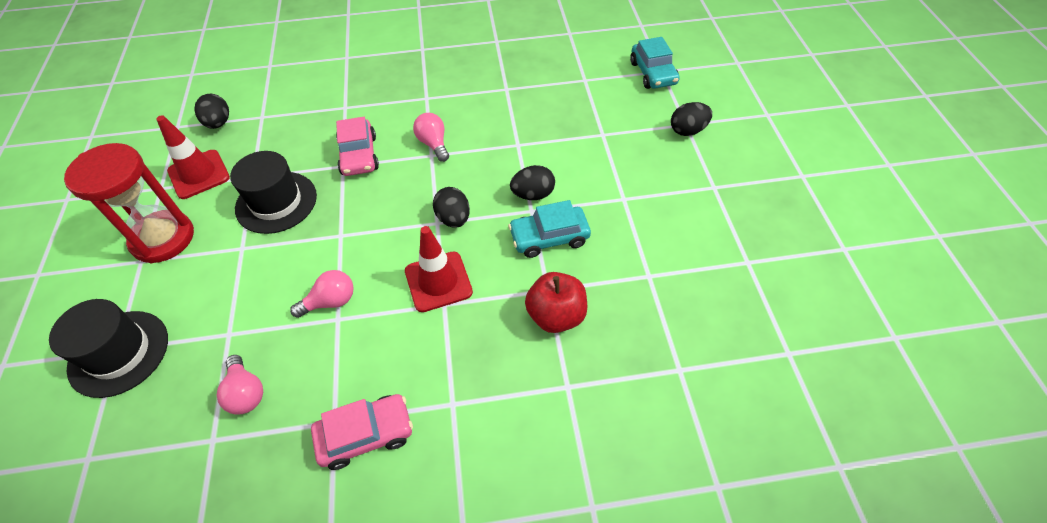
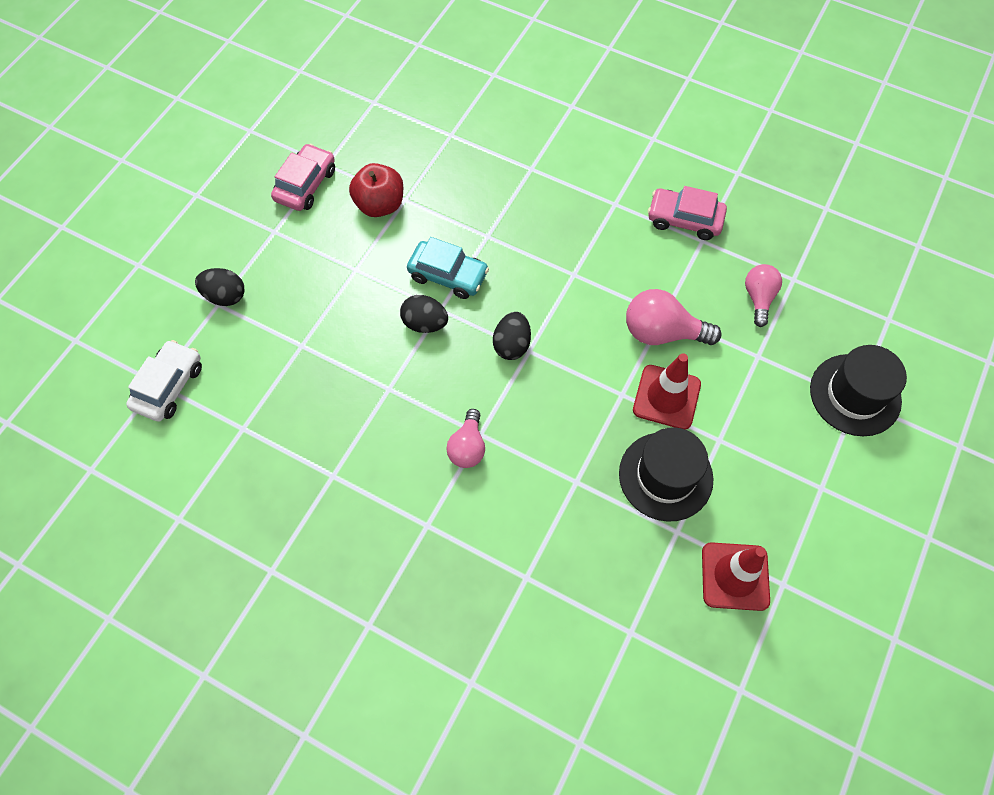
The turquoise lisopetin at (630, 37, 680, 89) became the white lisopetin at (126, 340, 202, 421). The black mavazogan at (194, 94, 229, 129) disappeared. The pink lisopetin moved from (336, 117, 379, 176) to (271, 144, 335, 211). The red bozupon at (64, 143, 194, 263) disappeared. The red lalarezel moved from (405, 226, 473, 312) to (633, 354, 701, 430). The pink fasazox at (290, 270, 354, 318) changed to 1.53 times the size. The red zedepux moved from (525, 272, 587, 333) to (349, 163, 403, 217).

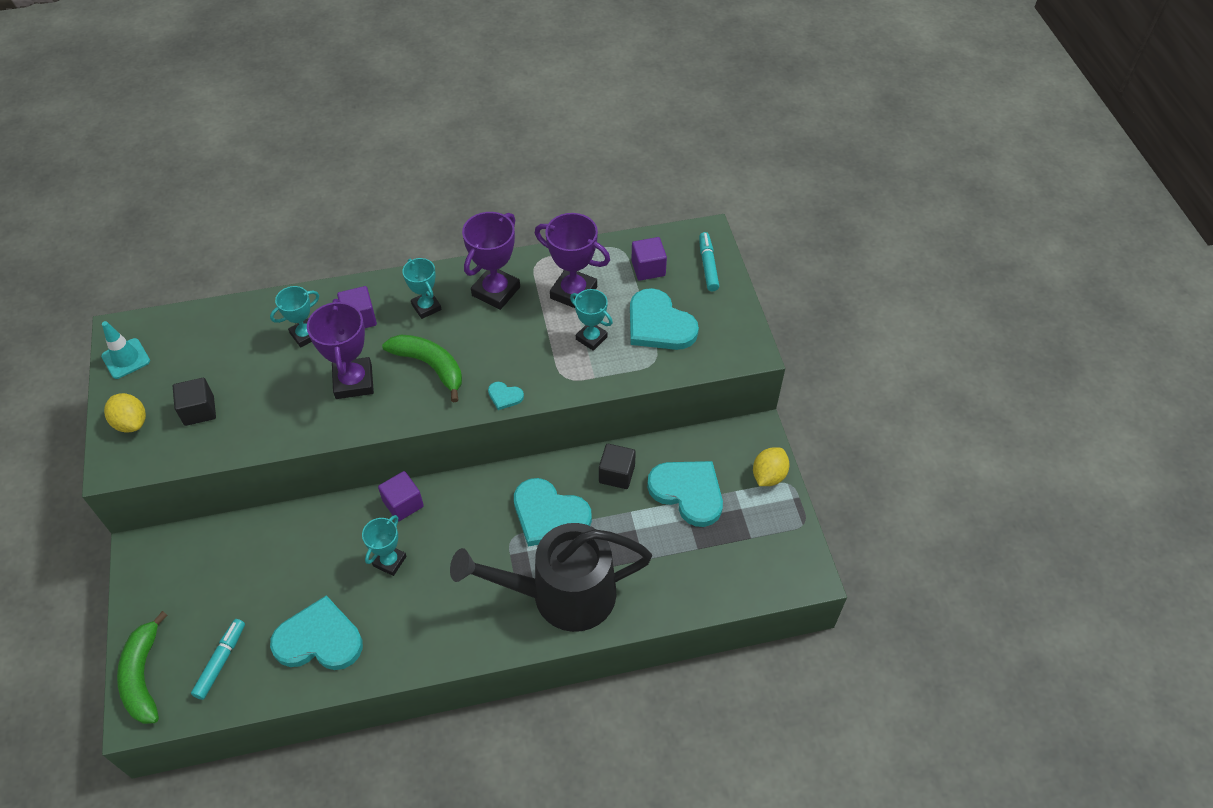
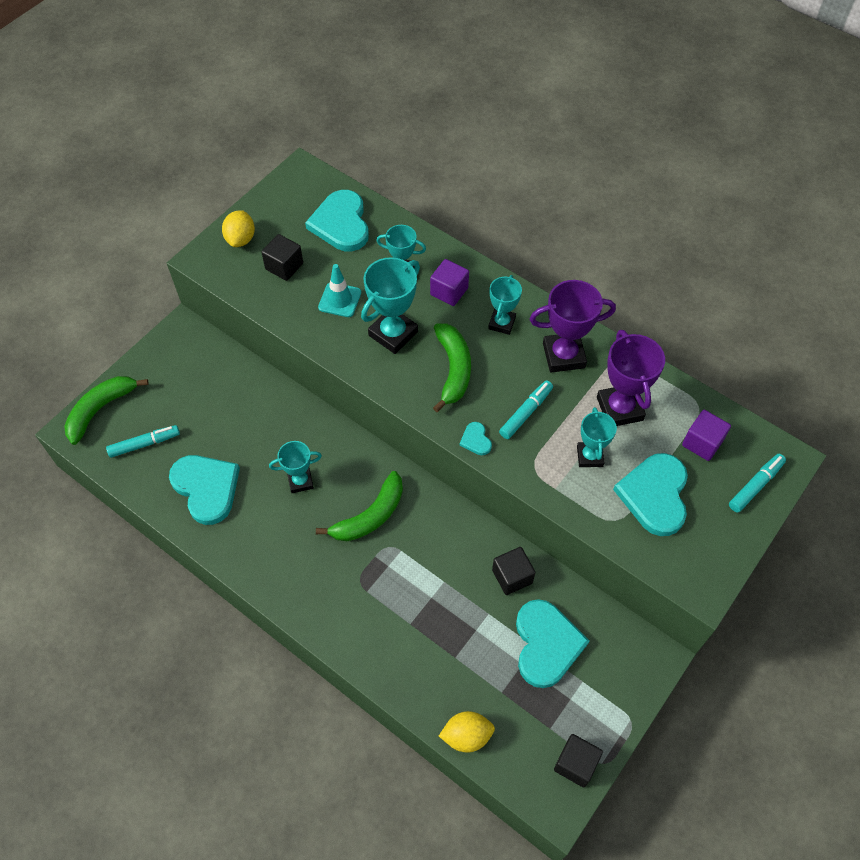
The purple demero at (307, 299, 374, 399) became the turquoise demero at (361, 257, 420, 354). The turquoise lalarezel moved from (101, 321, 150, 379) to (318, 264, 361, 317). The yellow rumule moved from (753, 447, 790, 486) to (439, 711, 495, 753). The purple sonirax at (378, 471, 424, 522) disappeared. The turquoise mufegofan moved from (514, 478, 592, 546) to (305, 190, 369, 252). The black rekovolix at (450, 523, 652, 632) disappeared. The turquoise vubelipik at (499, 380, 553, 439) appeared. The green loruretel at (316, 471, 403, 541) appeared. The black sonirax at (554, 734, 603, 787) appeared.

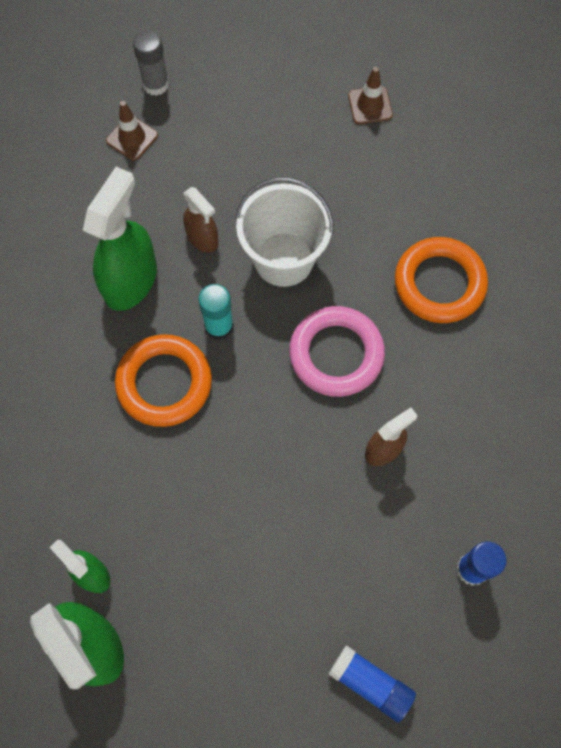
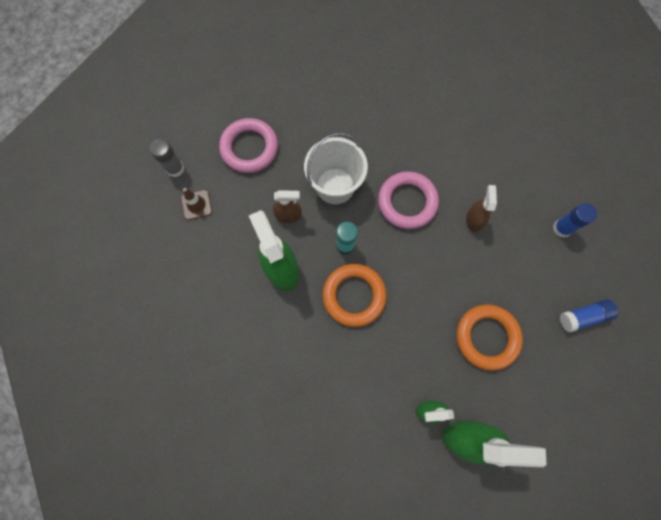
The brown lalarezel at (348, 67, 393, 124) disappeared. The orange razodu moved from (395, 237, 488, 323) to (457, 305, 523, 371). The pink razodu at (219, 118, 278, 173) appeared.

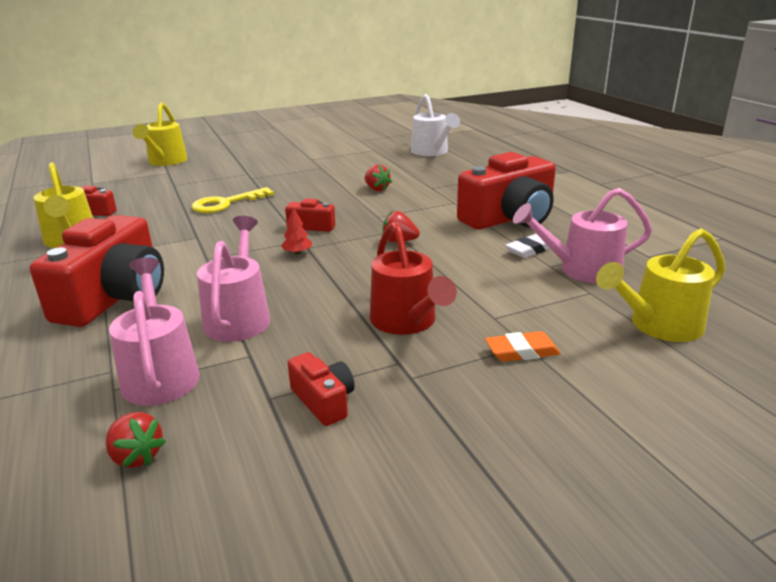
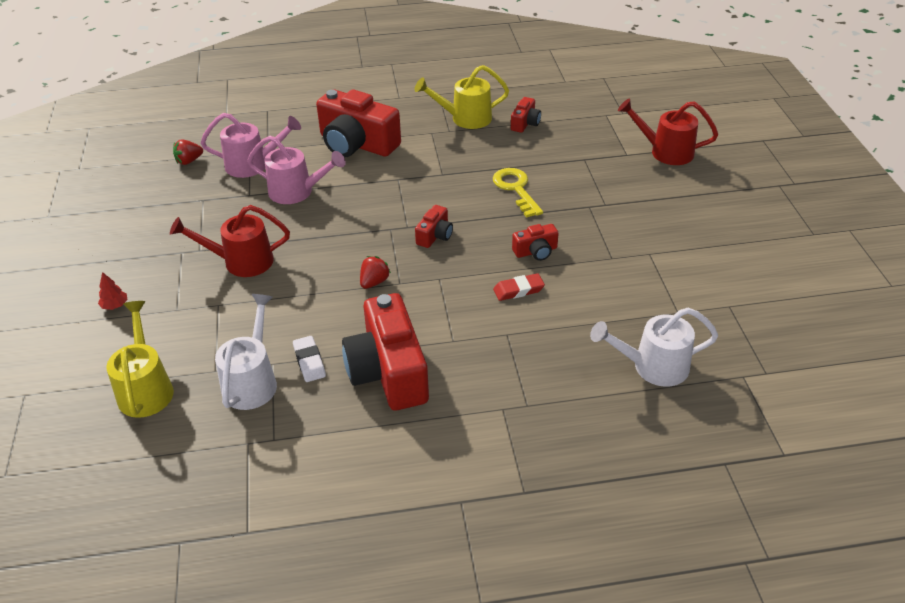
The yellow rekovolix at (133, 102, 188, 166) became the red rekovolix at (618, 98, 718, 165). The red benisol at (364, 165, 392, 191) was replaced by the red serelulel at (493, 273, 545, 301). The pink rekovolix at (513, 188, 652, 284) became the white rekovolix at (215, 294, 277, 410). The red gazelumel moved from (281, 207, 312, 255) to (98, 272, 127, 310). The orange serelulel at (485, 331, 561, 362) disappeared. The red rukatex moved from (288, 352, 355, 426) to (512, 224, 559, 261).

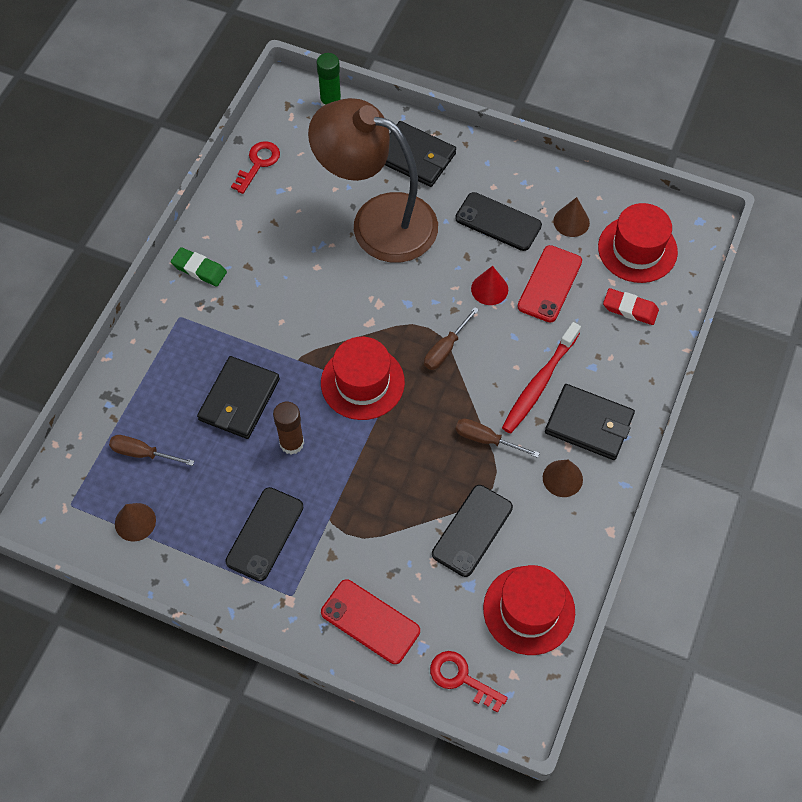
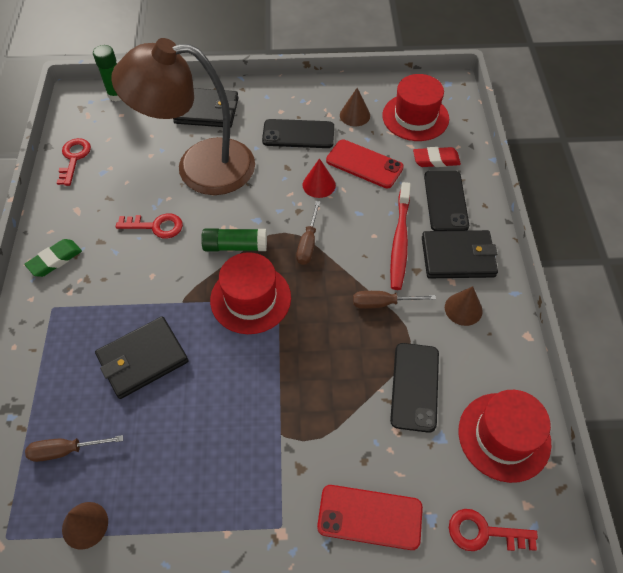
The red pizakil at (517, 245, 582, 322) turned 60 degrees counterclockwise. The green serelulel at (171, 247, 227, 287) turned 45 degrees counterclockwise. The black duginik at (197, 356, 280, 439) turned 60 degrees clockwise. The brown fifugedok at (273, 402, 304, 455) disappeared. The black pizakil moved from (225, 487, 304, 581) to (424, 170, 469, 231). The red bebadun at (116, 213, 183, 239) appeared. The green fifugedok at (201, 228, 267, 251) appeared.

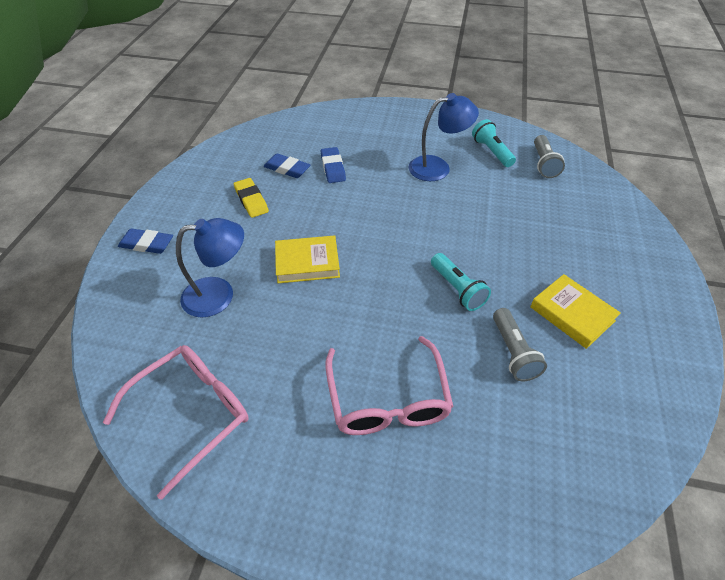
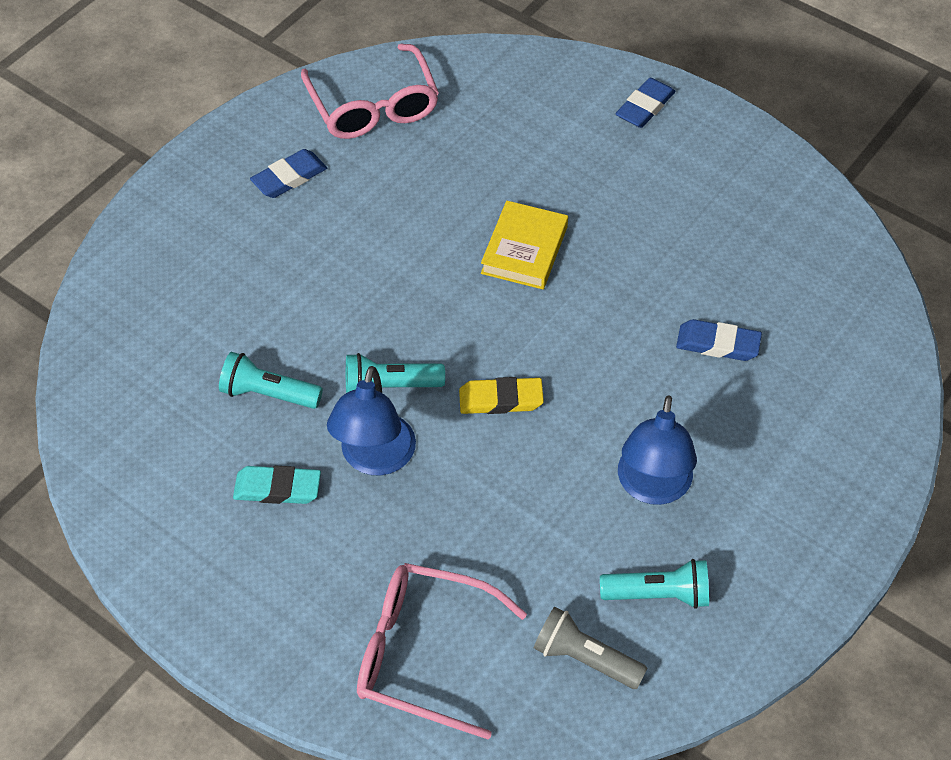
The blue serelulel moved from (264, 154, 310, 178) to (250, 149, 327, 198). The yellow serelulel moved from (234, 178, 269, 218) to (459, 377, 544, 414). The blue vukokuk moved from (176, 218, 244, 317) to (327, 366, 416, 476). The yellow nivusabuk at (530, 274, 621, 349) was replaced by the turquoise serelulel at (233, 466, 321, 504). The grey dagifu at (493, 308, 547, 382) became the turquoise dagifu at (219, 352, 323, 409). The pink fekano moved from (326, 336, 453, 435) to (357, 563, 527, 740).

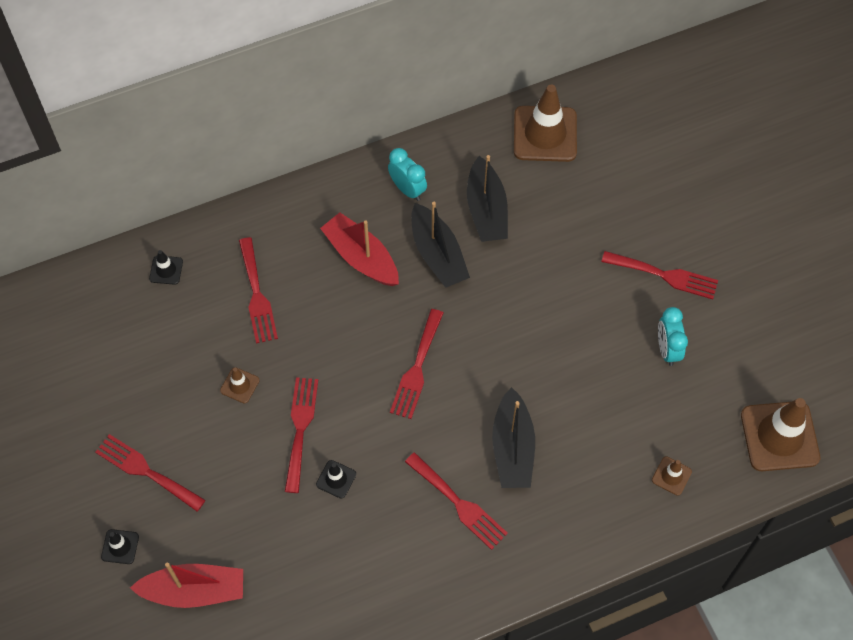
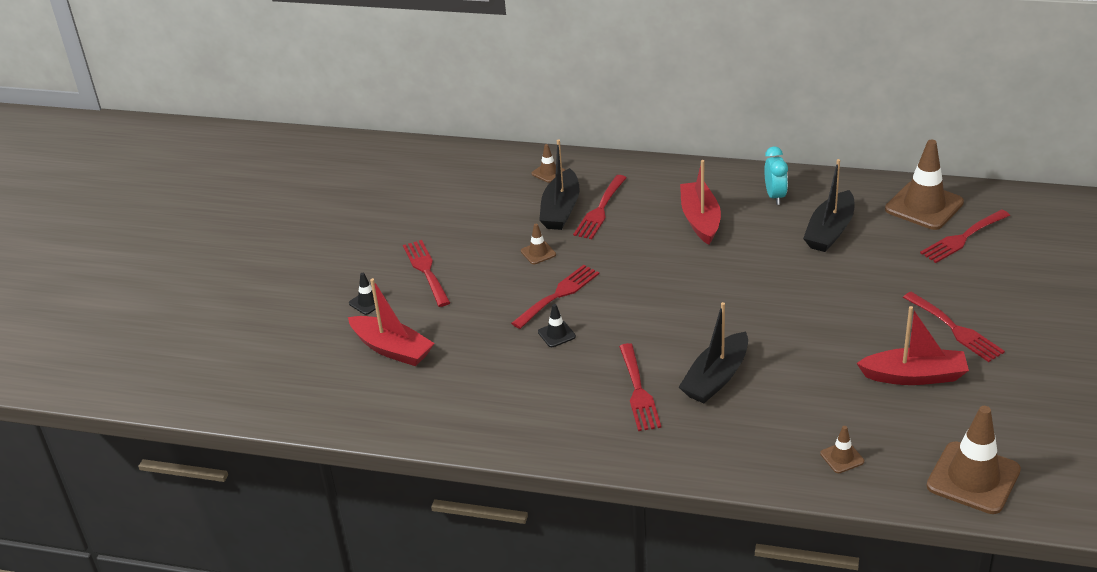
The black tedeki moved from (411, 202, 470, 288) to (539, 139, 580, 230). The black lalarezel at (149, 250, 183, 285) became the brown lalarezel at (532, 144, 565, 183). The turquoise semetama at (658, 307, 688, 366) was replaced by the red tedeki at (857, 306, 969, 385). The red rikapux moved from (390, 309, 443, 419) to (920, 209, 1010, 263).

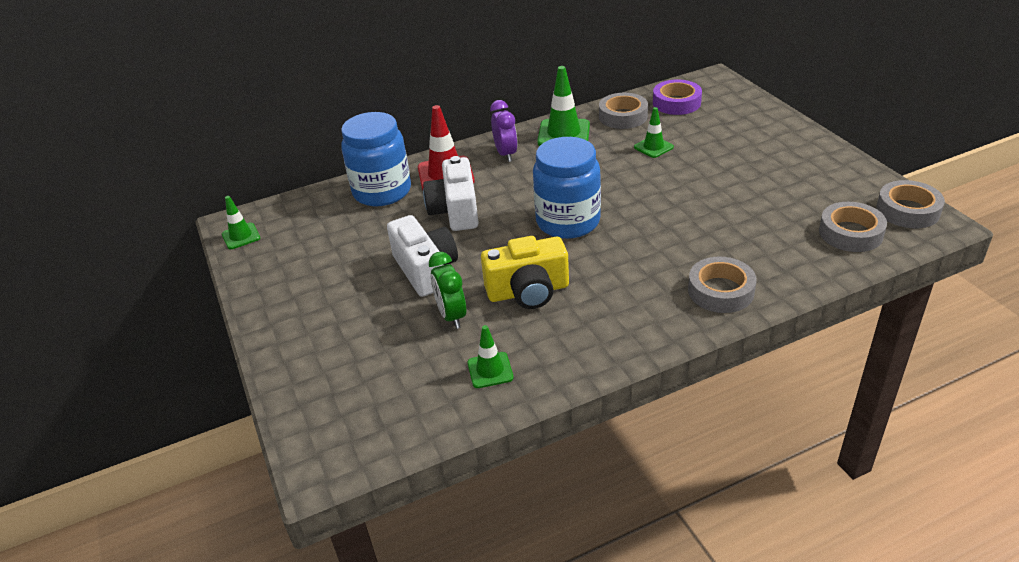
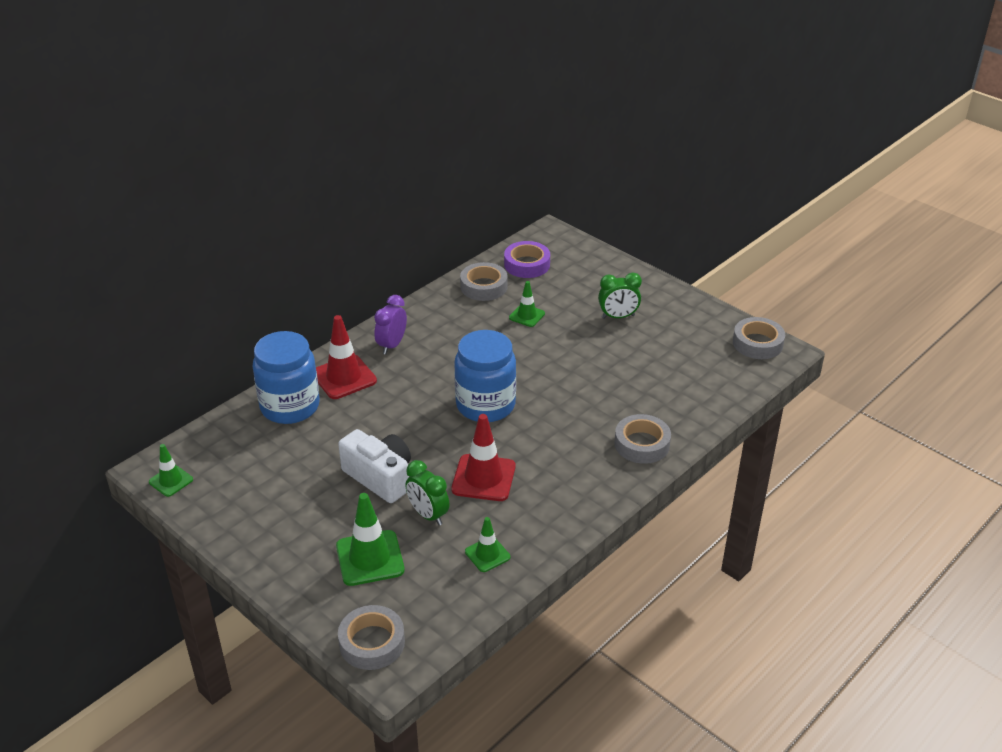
The green lalarezel moved from (537, 66, 590, 146) to (336, 493, 405, 586). The purple semetama at (490, 100, 518, 162) turned 120 degrees counterclockwise. The white rukatex at (423, 156, 479, 231) disappeared. The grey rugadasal moved from (819, 202, 887, 252) to (338, 605, 405, 670). The yellow rukatex at (481, 236, 569, 309) was replaced by the red lalarezel at (451, 414, 516, 501). The green semetama at (598, 273, 642, 319) appeared.

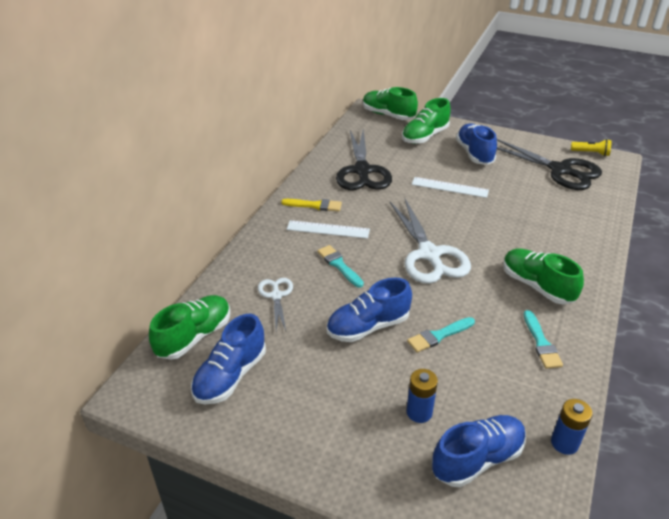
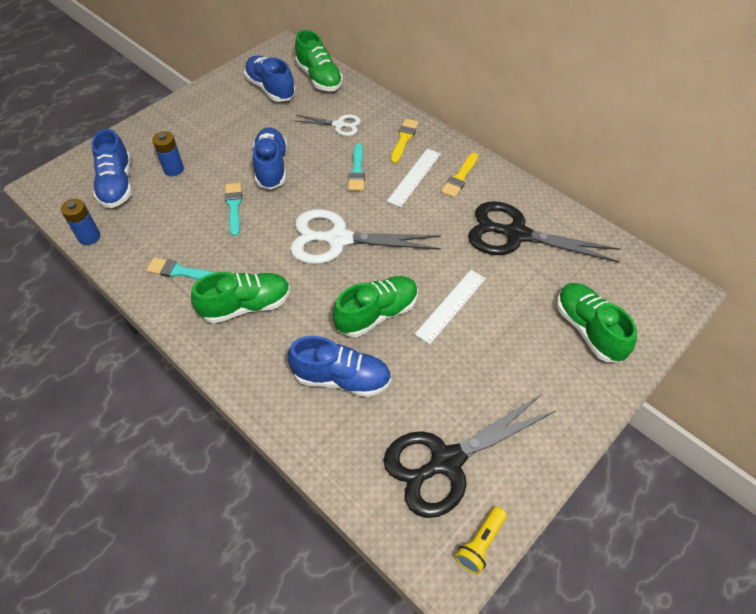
The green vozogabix moved from (363, 87, 418, 120) to (333, 276, 418, 337). The blue vozogabix moved from (456, 124, 497, 165) to (288, 336, 391, 397). The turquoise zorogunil at (317, 245, 364, 288) turned 105 degrees clockwise. The yellow zorogunil at (391, 119, 419, 163) appeared.

